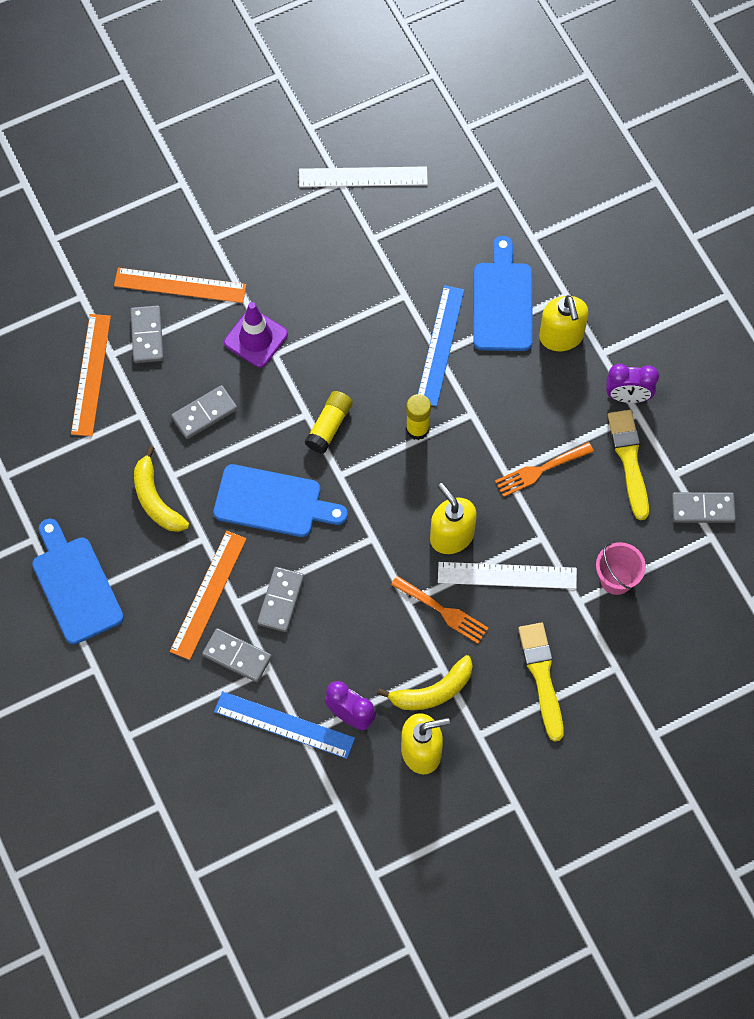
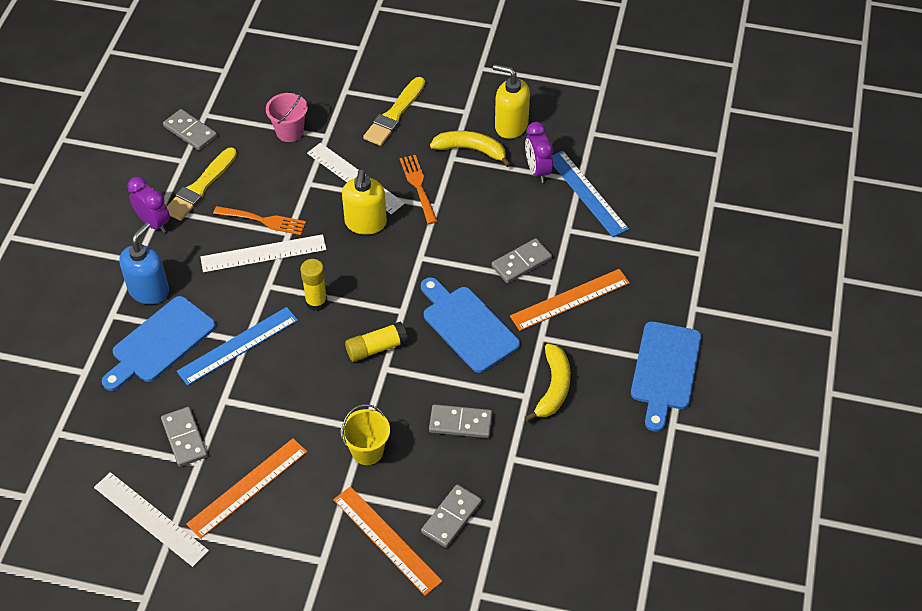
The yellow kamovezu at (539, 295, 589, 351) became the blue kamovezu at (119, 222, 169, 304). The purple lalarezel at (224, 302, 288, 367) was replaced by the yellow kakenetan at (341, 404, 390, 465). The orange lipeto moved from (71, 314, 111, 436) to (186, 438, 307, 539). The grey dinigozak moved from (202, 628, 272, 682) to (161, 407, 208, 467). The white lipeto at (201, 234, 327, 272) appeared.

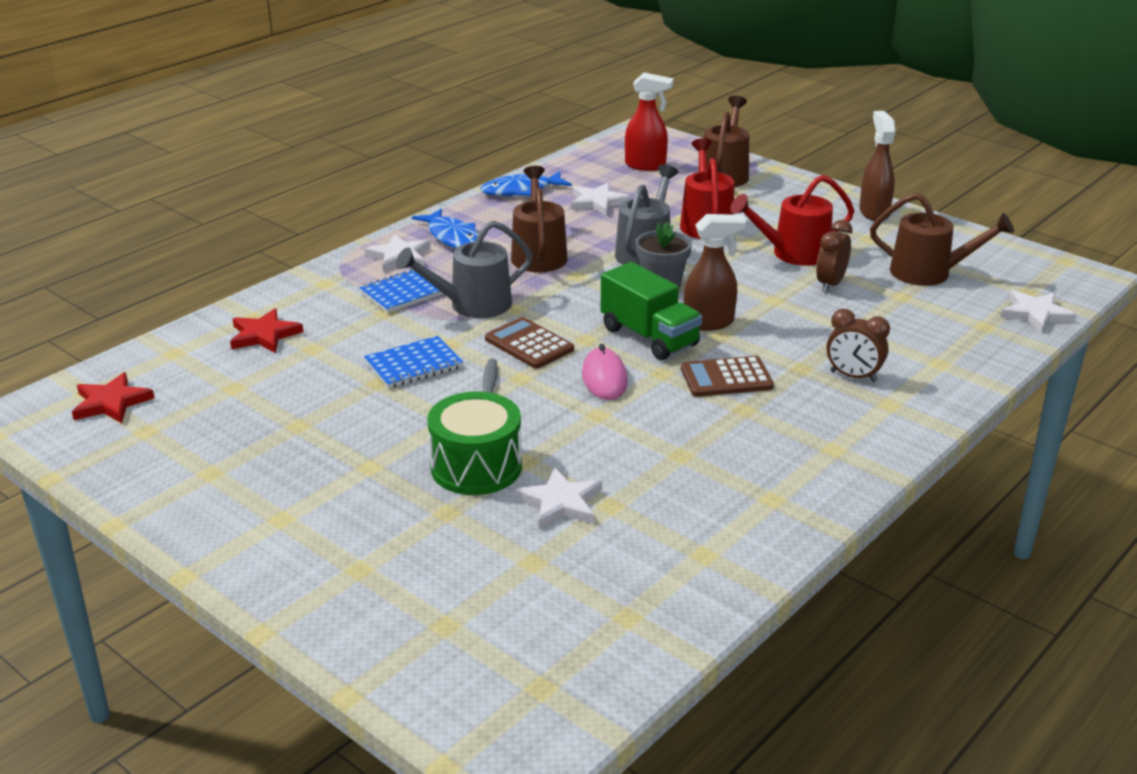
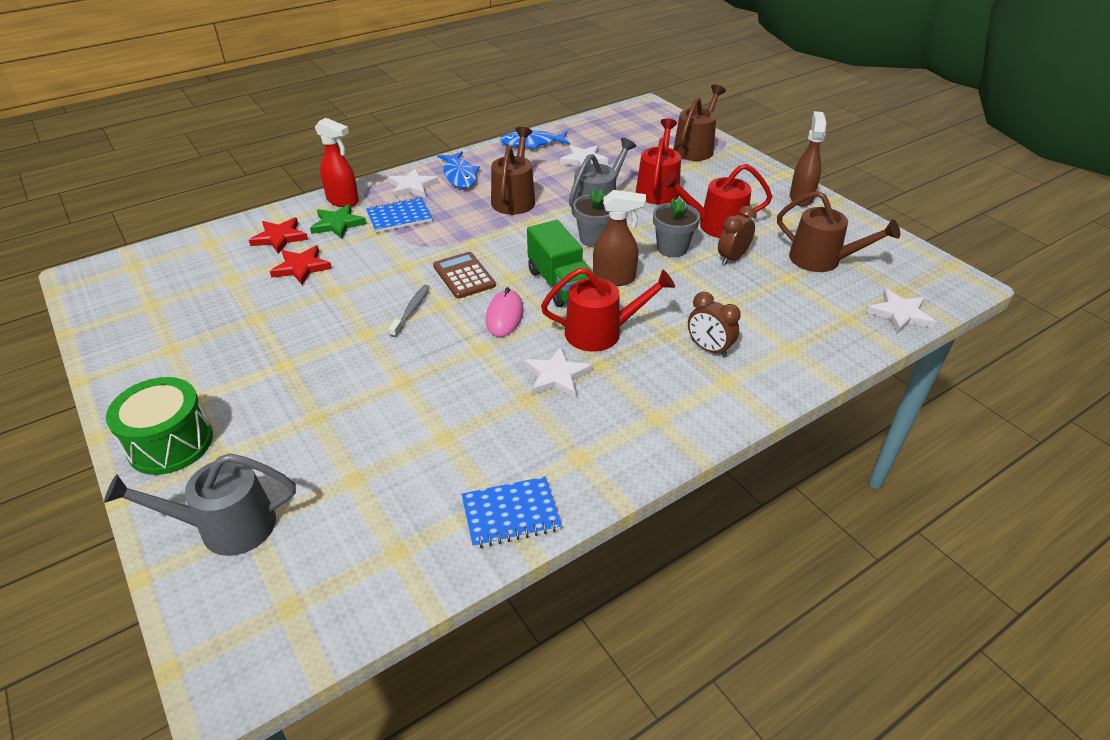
The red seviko moved from (625, 72, 674, 171) to (315, 118, 359, 207). The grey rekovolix moved from (396, 220, 533, 318) to (104, 453, 296, 556). The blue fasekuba moved from (364, 336, 463, 388) to (461, 476, 562, 548). The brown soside at (681, 356, 774, 397) was replaced by the red rekovolix at (541, 268, 675, 352). The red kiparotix moved from (72, 372, 154, 423) to (270, 246, 332, 285). The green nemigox moved from (427, 392, 522, 495) to (106, 377, 213, 475). The white kiparotix moved from (515, 467, 602, 529) to (524, 346, 592, 398). The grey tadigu at (653, 198, 700, 257) appeared. The green kiparotix at (310, 204, 366, 239) appeared.

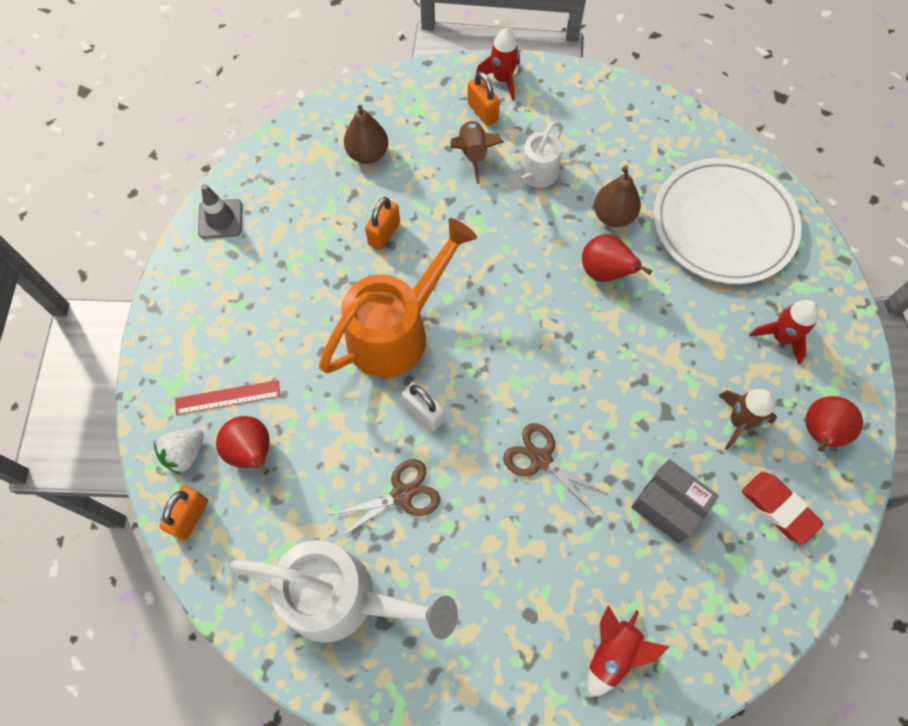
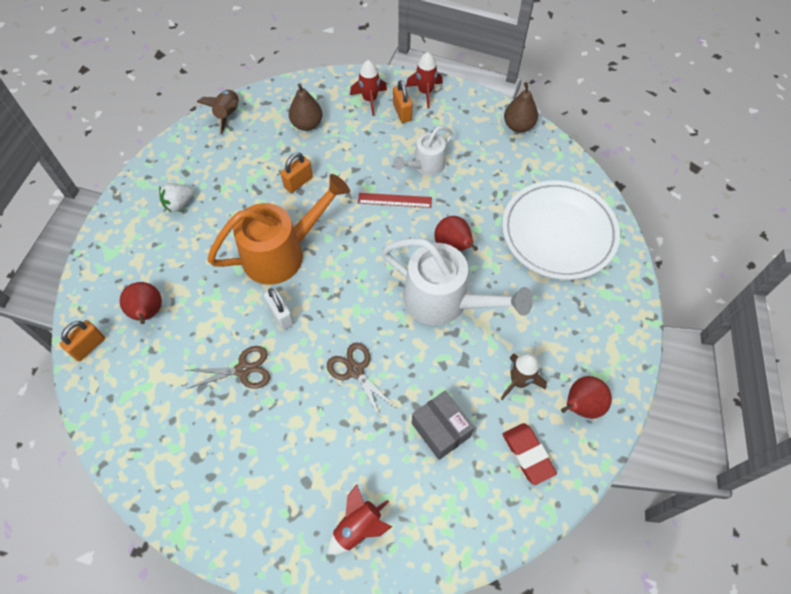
The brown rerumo moved from (450, 120, 504, 184) to (197, 90, 239, 135). The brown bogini moved from (594, 166, 641, 227) to (504, 82, 538, 133). The grey lalarezel at (198, 184, 242, 239) disappeared. The red rerumo moved from (749, 300, 819, 365) to (350, 60, 387, 116). The red lipeto moved from (175, 380, 280, 415) to (358, 193, 432, 208). The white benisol moved from (154, 428, 204, 474) to (159, 183, 194, 213). The white rekovolix moved from (230, 540, 458, 643) to (382, 238, 533, 325).

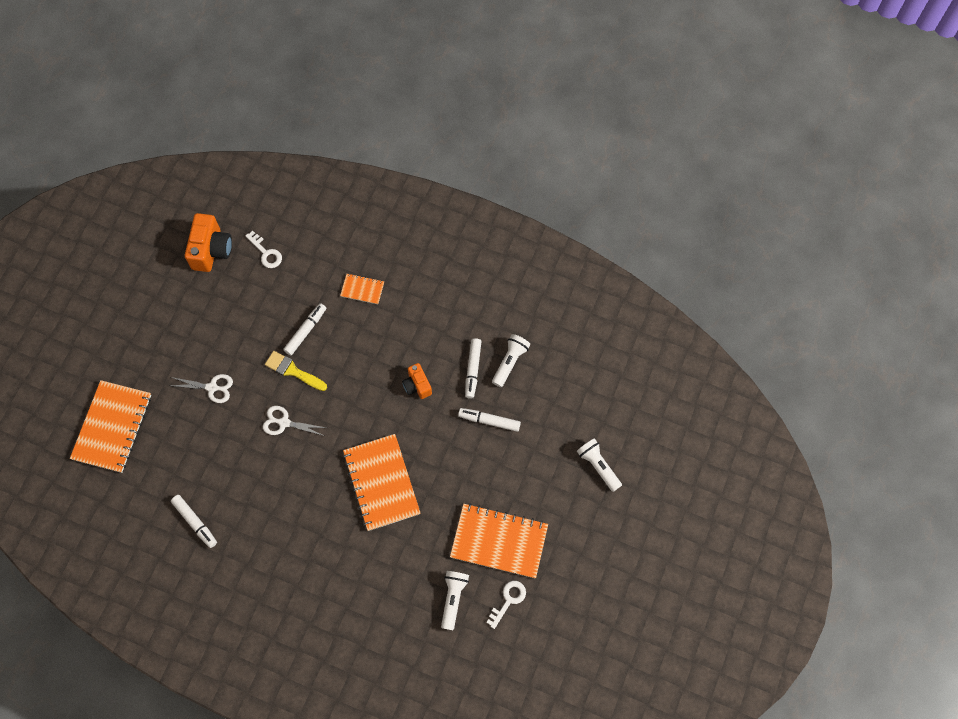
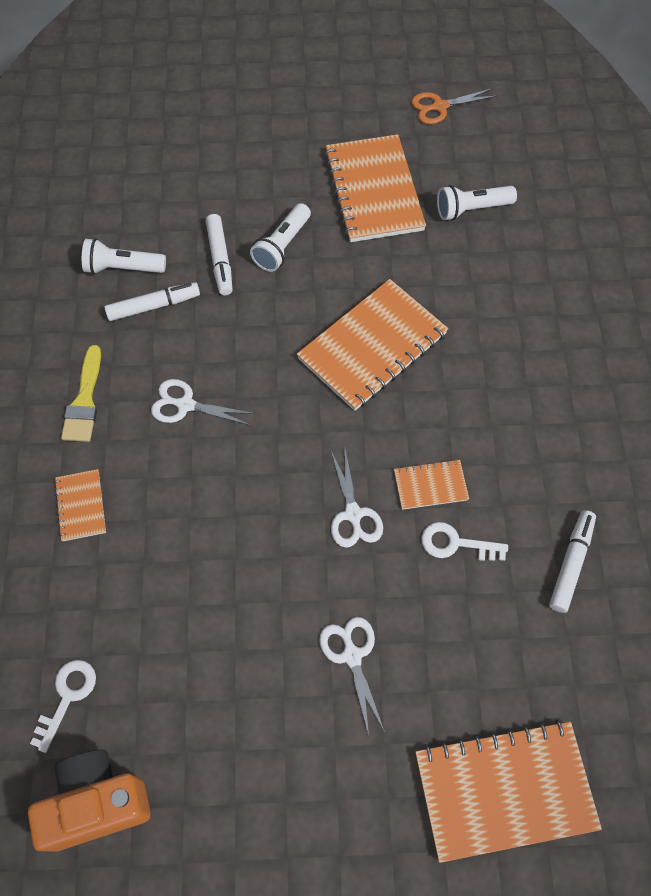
The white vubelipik at (283, 303, 326, 355) disappeared. The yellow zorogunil moved from (265, 351, 327, 391) to (61, 345, 101, 442). The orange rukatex at (402, 363, 432, 399) disappeared. The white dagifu moved from (577, 438, 622, 492) to (250, 203, 311, 272). The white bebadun moved from (486, 581, 526, 629) to (421, 522, 508, 561). The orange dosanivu at (411, 88, 497, 124) appeared. The white dosanivu at (151, 379, 255, 425) appeared. The orange fasekuba at (394, 459, 469, 510) appeared.

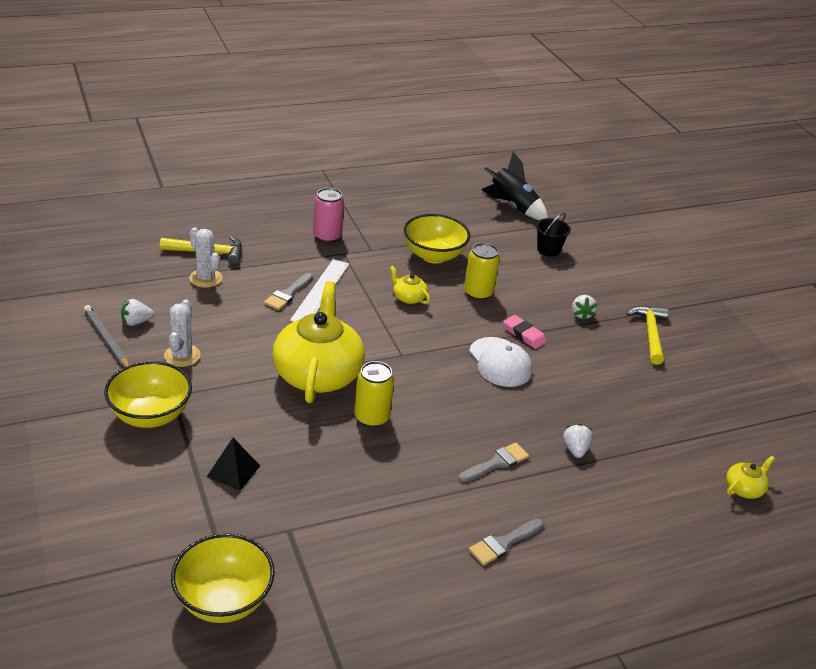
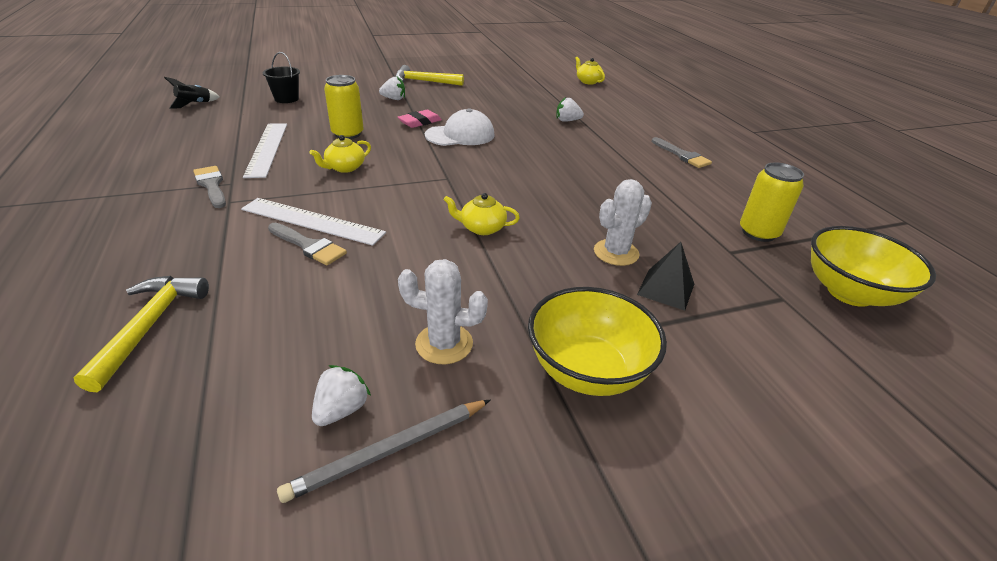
The black rerumo at (481, 152, 548, 220) changed to 0.55 times the size. The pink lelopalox at (313, 188, 344, 243) disappeared. The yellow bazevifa at (404, 214, 470, 263) was replaced by the white lipeto at (243, 123, 287, 178). The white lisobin moved from (189, 228, 222, 288) to (594, 179, 652, 266). The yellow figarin at (272, 281, 365, 403) changed to 0.42 times the size. The white benisol at (121, 299, 154, 326) turned 135 degrees counterclockwise. The yellow lelopalox moved from (354, 361, 394, 427) to (740, 162, 804, 242). The grey zorogunil moved from (458, 443, 529, 483) to (193, 166, 226, 208).

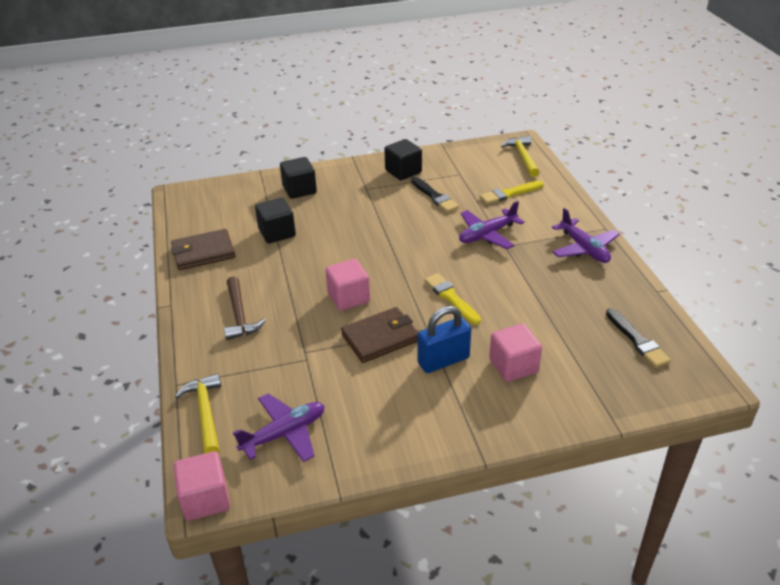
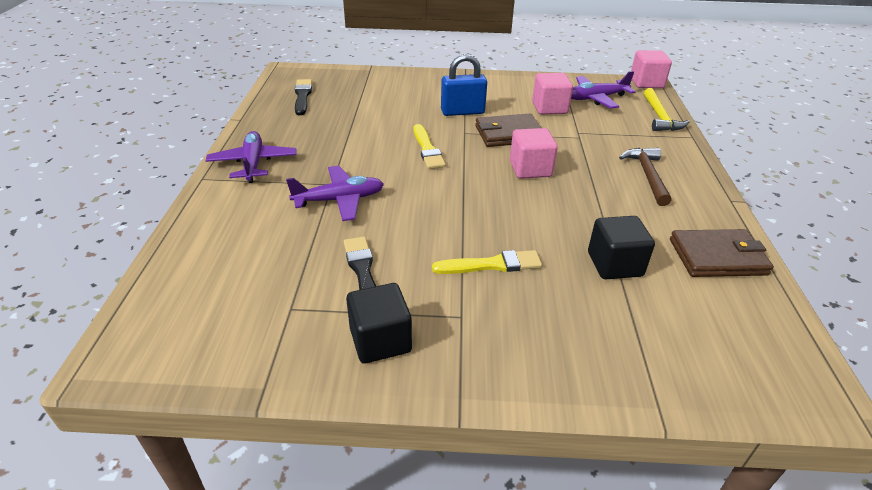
The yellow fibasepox at (501, 136, 539, 177) disappeared. The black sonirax at (280, 157, 317, 199) disappeared. The yellow zorogunil moved from (479, 180, 544, 204) to (432, 250, 542, 274). The pink sonirax moved from (489, 324, 542, 382) to (532, 73, 573, 115).

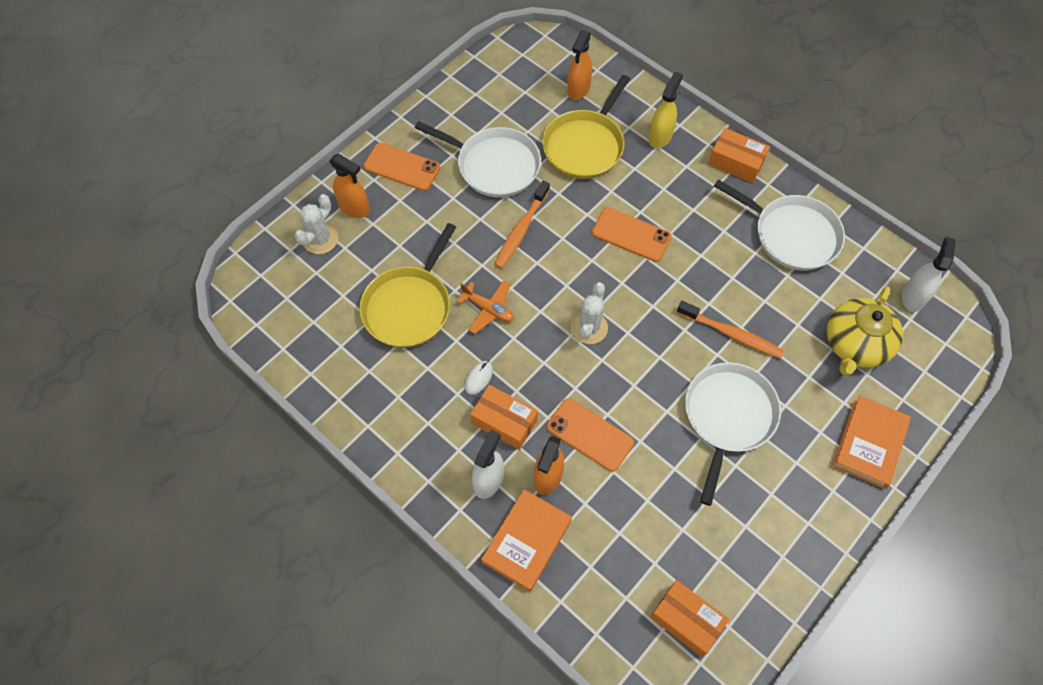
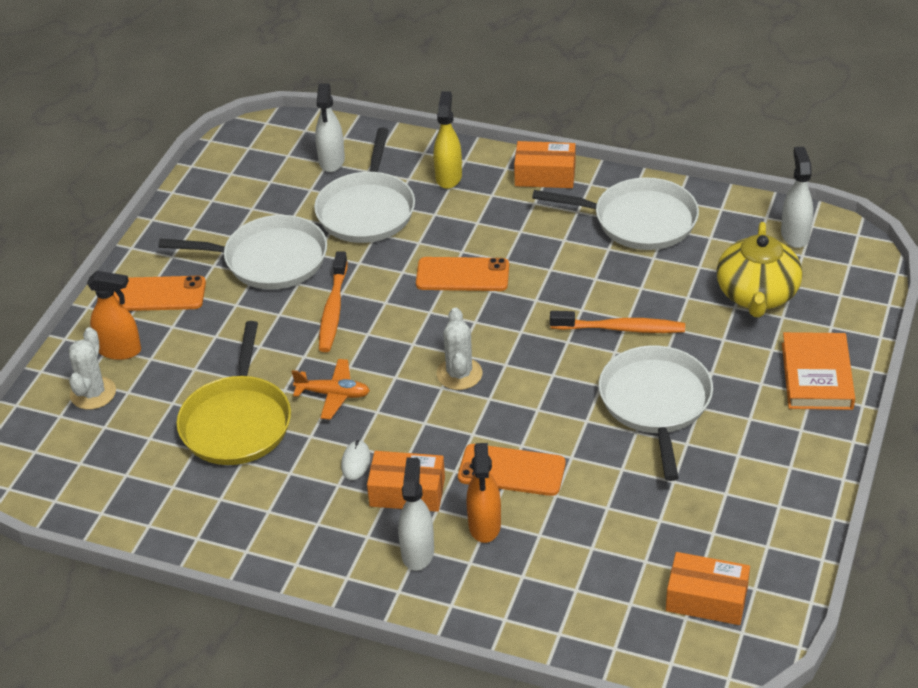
The orange seviko at (567, 30, 592, 100) became the white seviko at (315, 83, 345, 172). The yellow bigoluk at (542, 75, 630, 179) became the white bigoluk at (314, 127, 415, 243). The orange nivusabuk at (481, 489, 572, 592) disappeared.

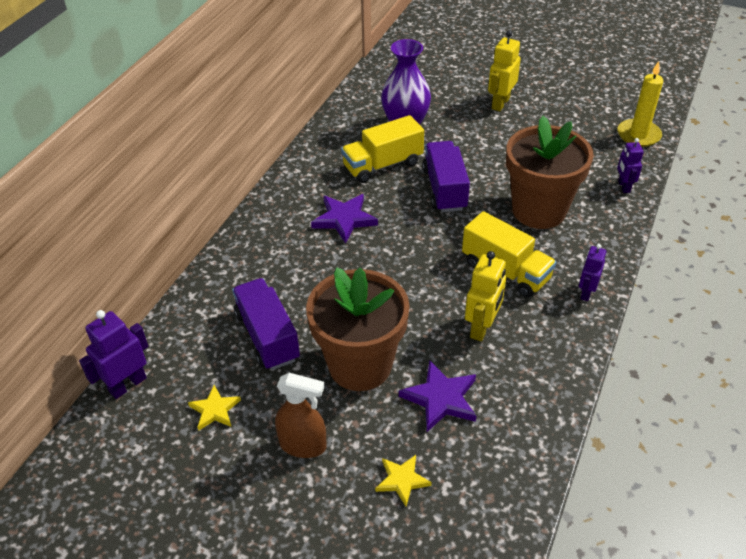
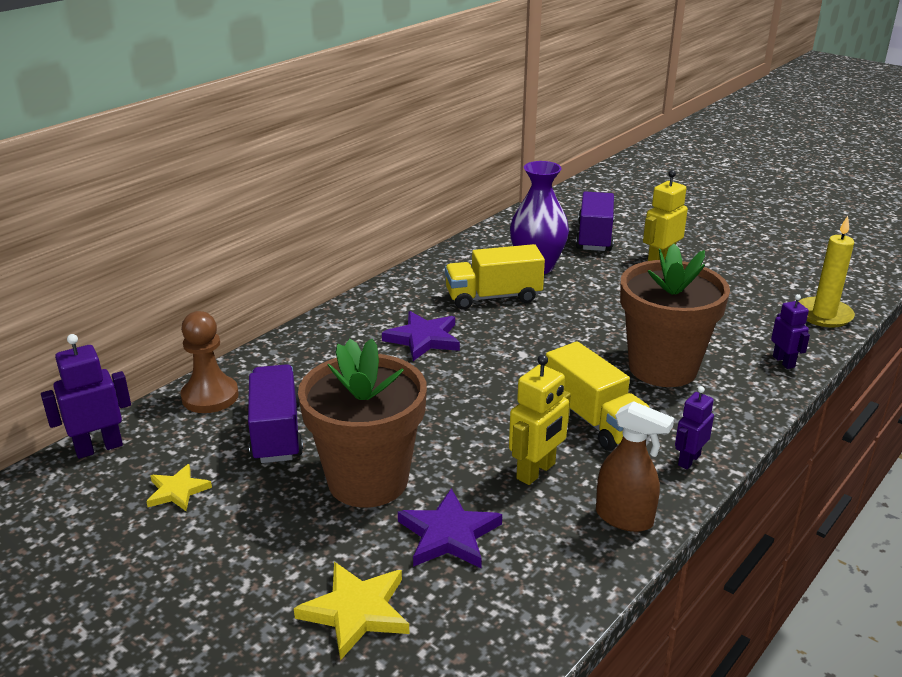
The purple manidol at (617, 138, 644, 193) turned 150 degrees clockwise. The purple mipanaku moved from (422, 141, 470, 212) to (576, 191, 614, 251). The brown seviko moved from (275, 373, 327, 458) to (596, 401, 674, 532). The yellow kiparotix at (375, 455, 432, 506) changed to 1.56 times the size. The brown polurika at (181, 311, 239, 413) appeared.

